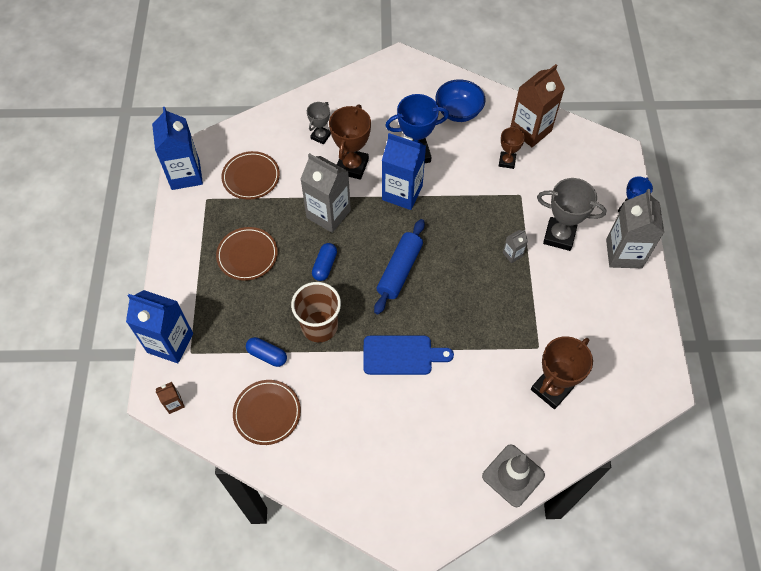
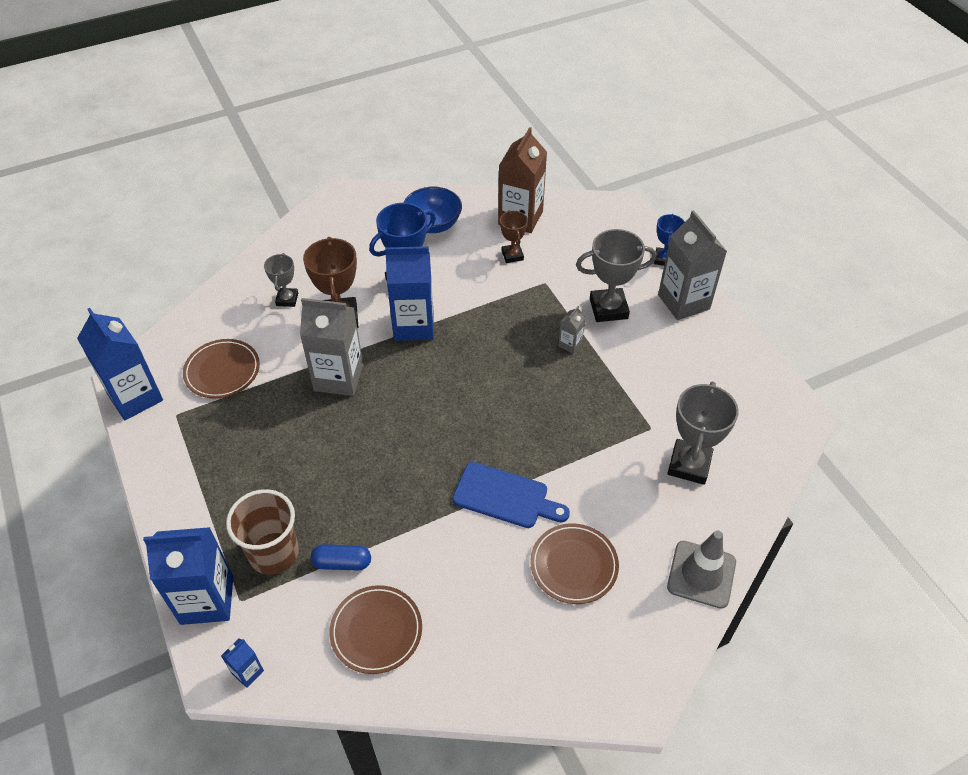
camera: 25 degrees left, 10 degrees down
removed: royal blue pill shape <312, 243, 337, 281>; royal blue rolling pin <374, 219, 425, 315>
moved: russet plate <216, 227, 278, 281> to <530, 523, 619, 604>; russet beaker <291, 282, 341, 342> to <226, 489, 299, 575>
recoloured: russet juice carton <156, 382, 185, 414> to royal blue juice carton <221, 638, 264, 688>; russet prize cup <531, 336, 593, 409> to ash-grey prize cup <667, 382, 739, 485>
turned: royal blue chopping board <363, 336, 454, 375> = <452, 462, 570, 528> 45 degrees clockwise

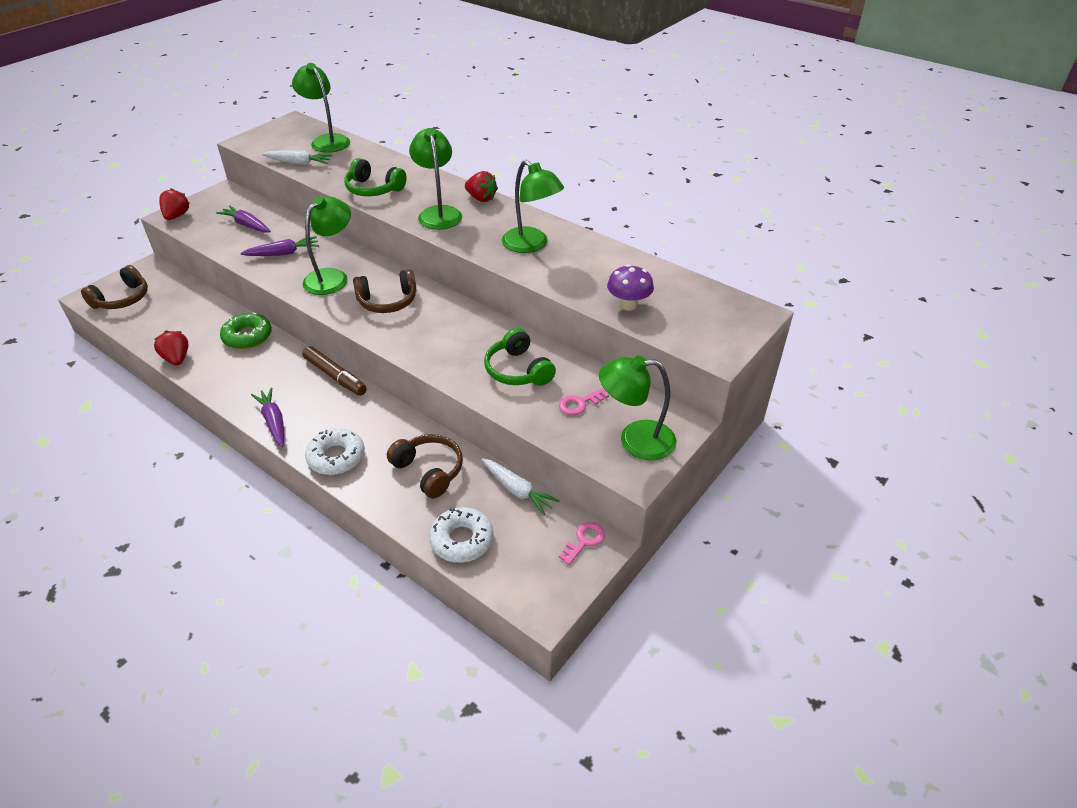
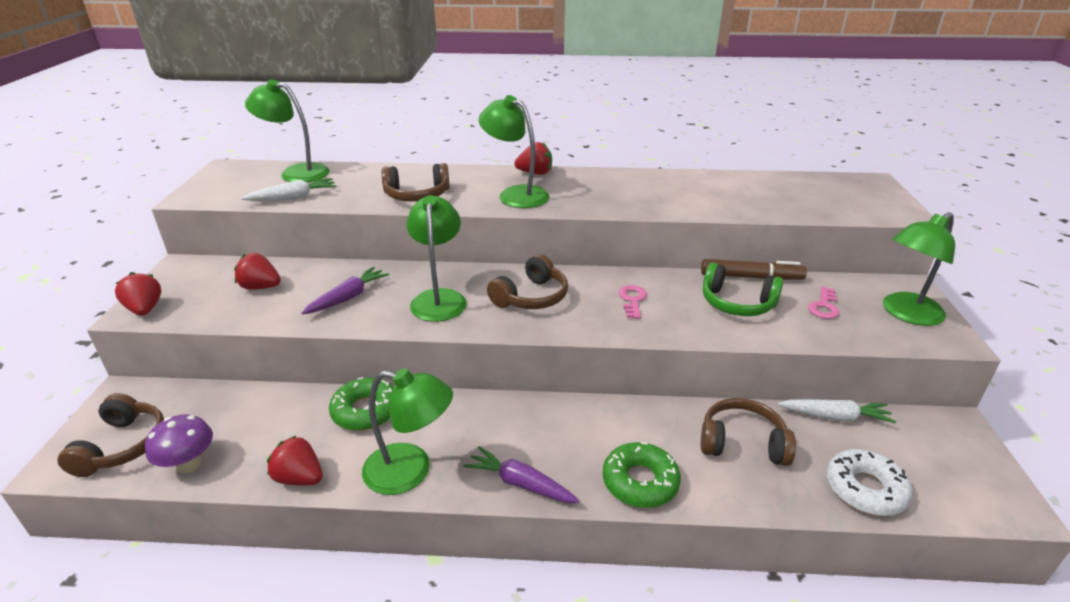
camera: 35 degrees left, 10 degrees down
moved: russet felt pen <302, 346, 367, 396> to <701, 259, 807, 280>; green reading lamp <502, 160, 564, 253> to <362, 369, 453, 495>; rosy door key <559, 522, 605, 565> to <619, 285, 647, 319>; violet toadstool <607, 264, 654, 311> to <145, 414, 213, 473>
replaced: violet toy carrot <216, 205, 271, 233> to crimson strawberry <234, 253, 281, 290>
recoloured: pure white donut <305, 428, 365, 475> to green donut <603, 442, 681, 508>; green headphones <344, 158, 407, 196> to russet headphones <381, 163, 450, 202>

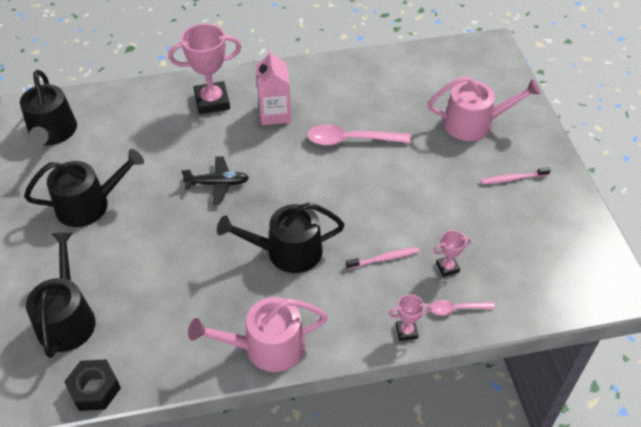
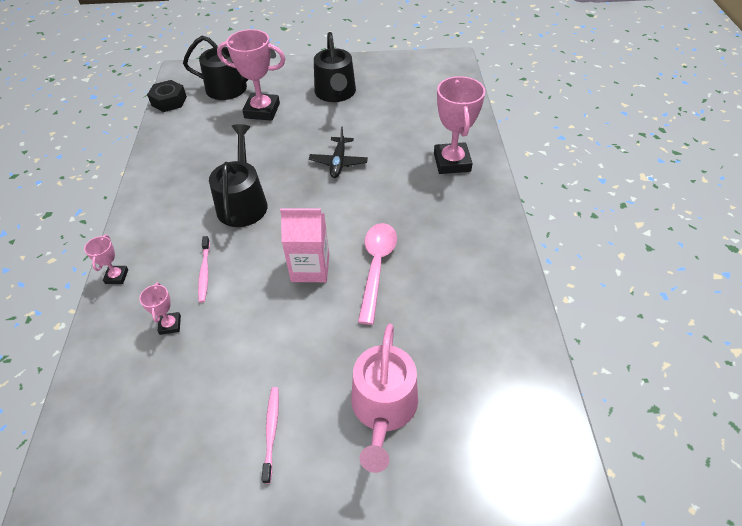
camera: 100 degrees right, 0 degrees up
removed: black watering can <20, 70, 77, 146>; rosy watering can <188, 297, 328, 372>; rosy tablespoon <431, 300, 495, 315>
added: rosy prize cup <217, 29, 285, 121>
moved: rosy juice carton <256, 49, 291, 125> to <280, 208, 329, 282>

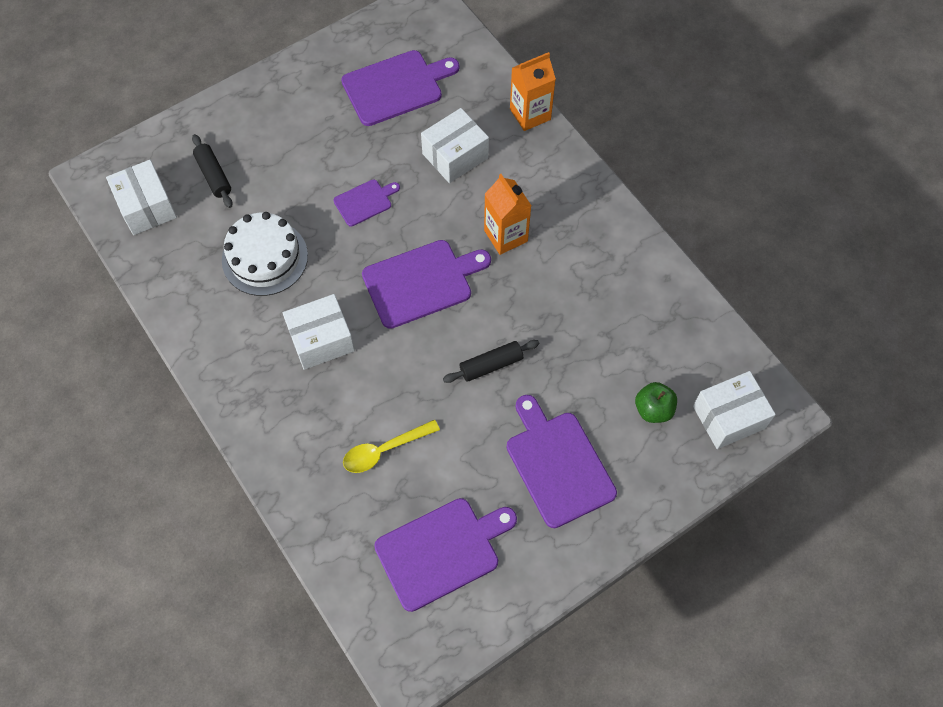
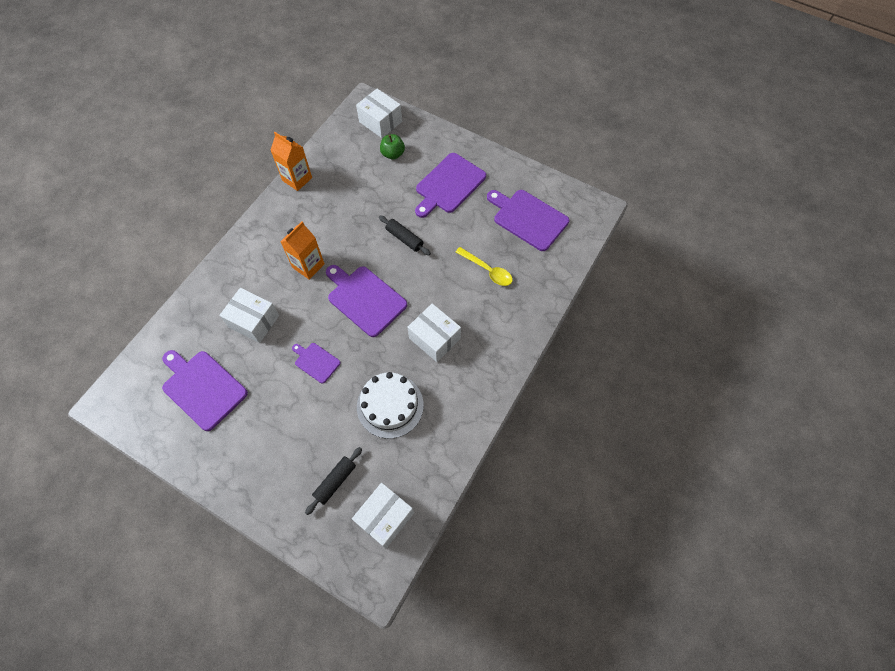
camera: 115 degrees left, 0 degrees up
moved: orange juice carton <510, 52, 556, 131> to <270, 132, 312, 191>

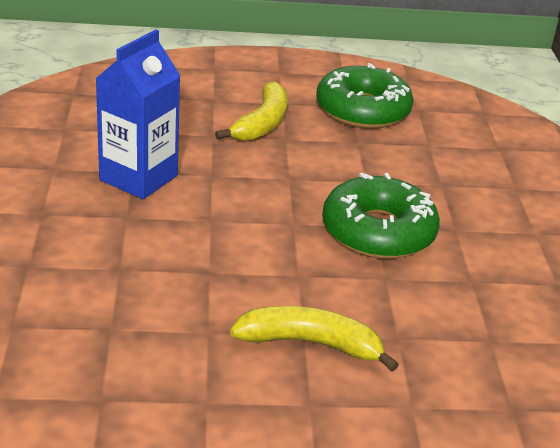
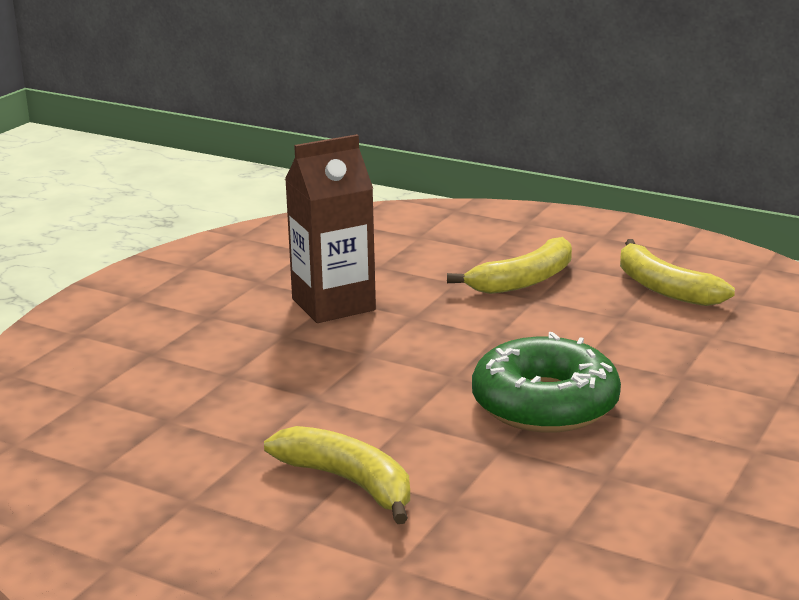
camera: 35 degrees right, 10 degrees down
replaced: green donut <316, 63, 414, 129> to yellow banana fruit <620, 239, 735, 306>
recoloured: royal blue juice carton <95, 29, 180, 199> to russet juice carton <285, 134, 376, 323>

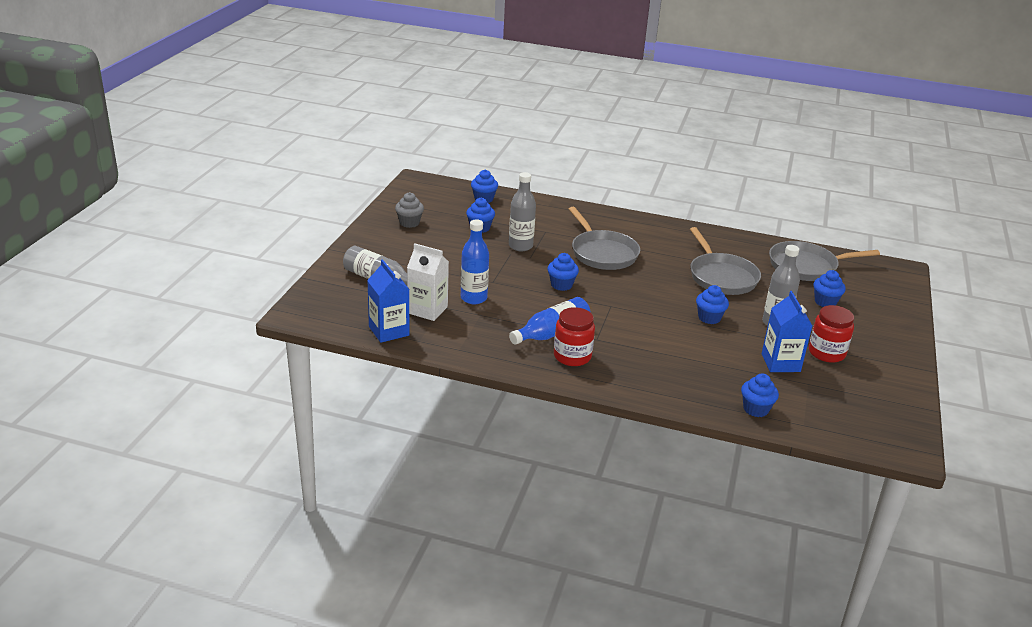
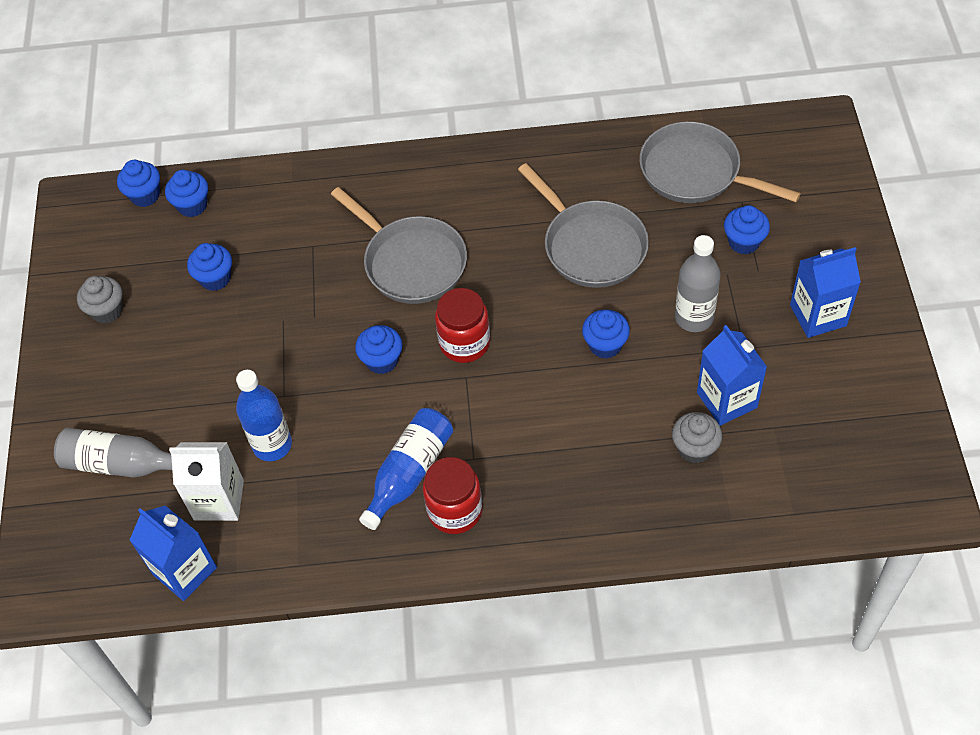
camera: 15 degrees left, 25 degrees up
removed: ash-grey bottle <509, 172, 536, 251>
added: ash-grey fairy cake <672, 412, 722, 463>; royal blue juice carton <790, 247, 861, 338>
moved: royal blue fairy cake <741, 373, 779, 417> to <117, 160, 160, 207>; crimson jam jar <809, 305, 854, 363> to <435, 288, 490, 363>
turned: ash-grey skillet <769, 241, 880, 281> = <639, 121, 801, 203> 60 degrees clockwise

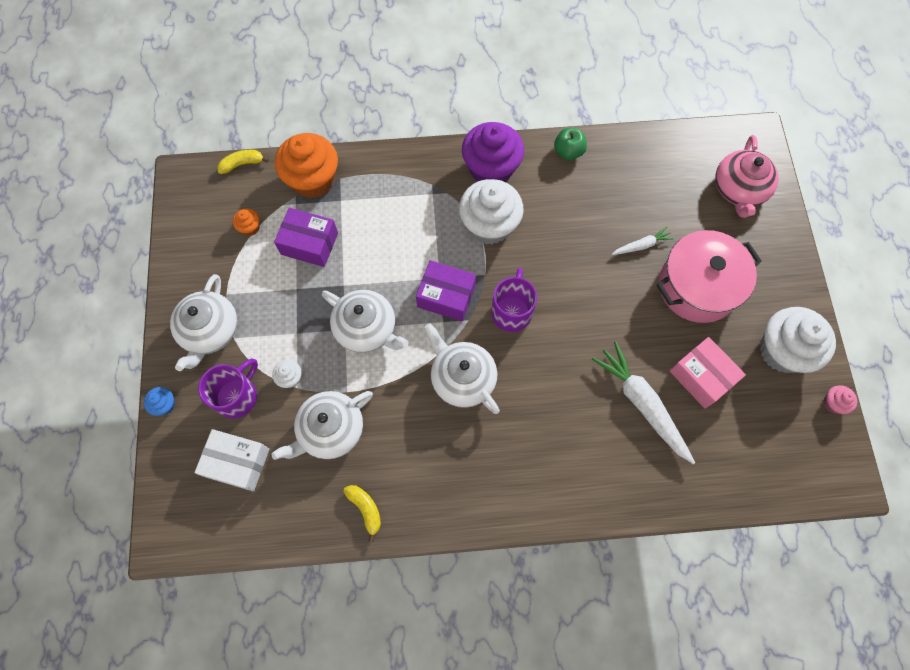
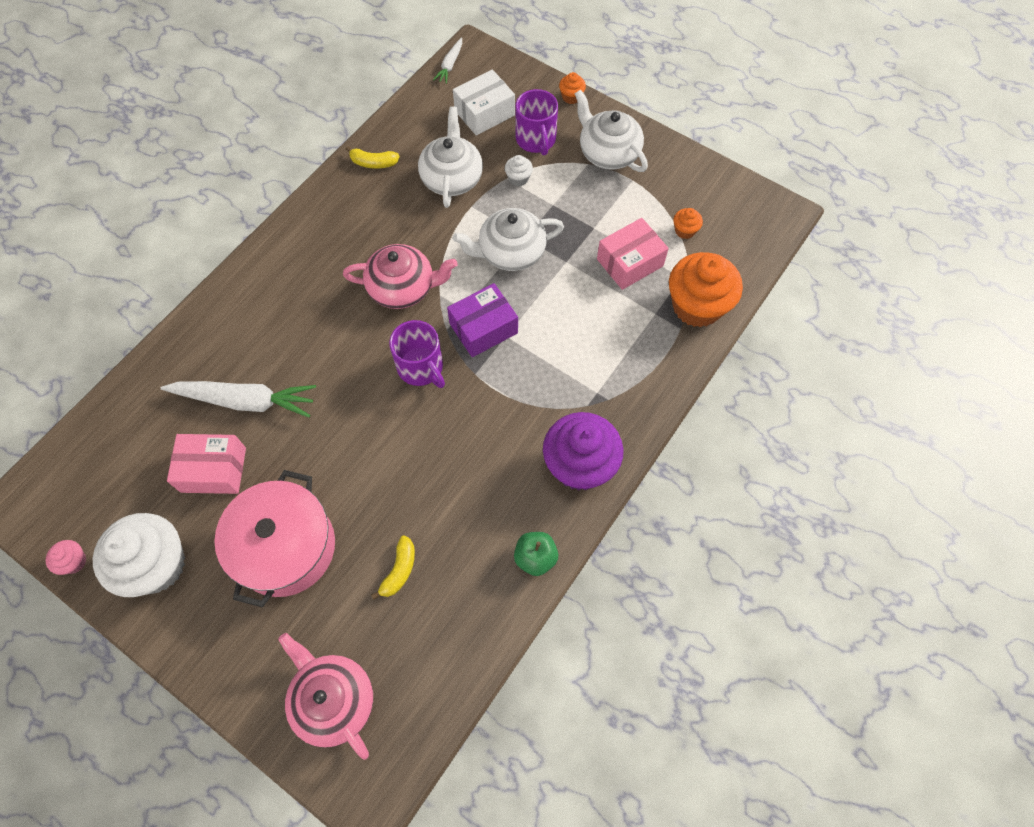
camera: 130 degrees right, 5 degrees down
removed: pure white fairy cake <459, 179, 524, 245>
moved: yellow banana fruit <217, 150, 269, 174> to <371, 535, 415, 600>; pure white toy carrot <612, 227, 674, 255> to <433, 38, 462, 84>
recoloured: royal blue fairy cake <144, 387, 175, 416> to orange fairy cake <559, 72, 586, 104>; violet box <274, 208, 338, 267> to rosy box <597, 218, 669, 290>; pure white tea pot <425, 323, 500, 414> to rosy tea pot <343, 244, 458, 309>

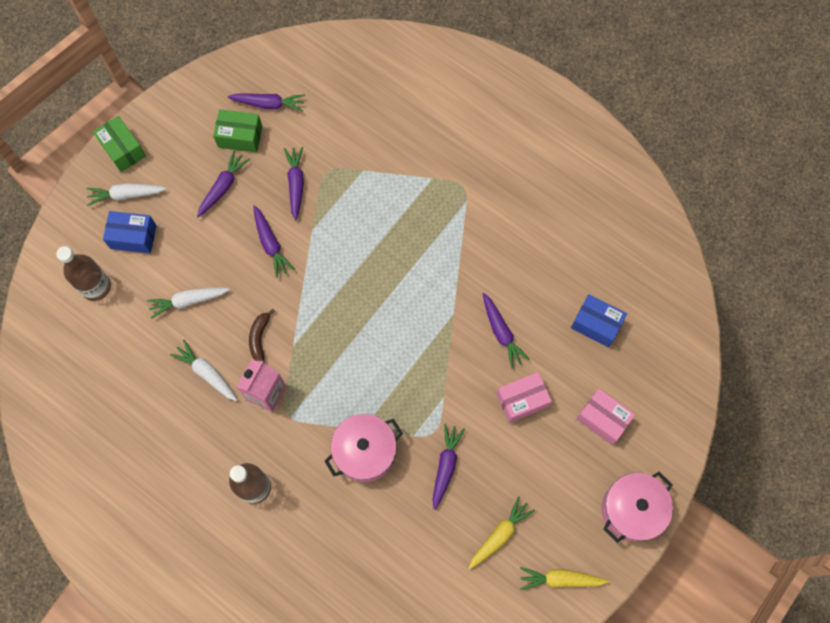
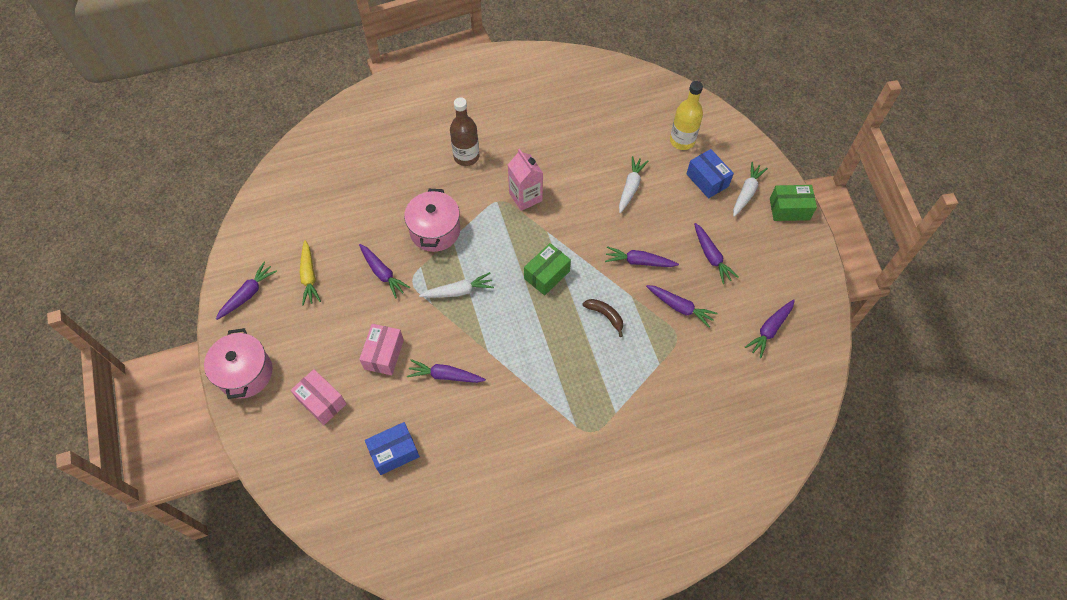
camera: 125 degrees right, 10 degrees down
moved: pure white toy carrot <170, 340, 237, 401> to <419, 272, 494, 298>; green box <213, 109, 262, 153> to <524, 243, 571, 296>; russet banana fruit <249, 308, 275, 362> to <583, 299, 623, 337>
recoloured: russet bottle <56, 246, 111, 301> to yellow bottle <670, 81, 703, 150>; yellow toy carrot <520, 567, 609, 590> to violet toy carrot <216, 262, 277, 320>
turned: royal blue box <103, 211, 157, 253> = <687, 149, 734, 199> 75 degrees counterclockwise; rosy box <576, 389, 635, 445> = <290, 369, 346, 425> 60 degrees clockwise

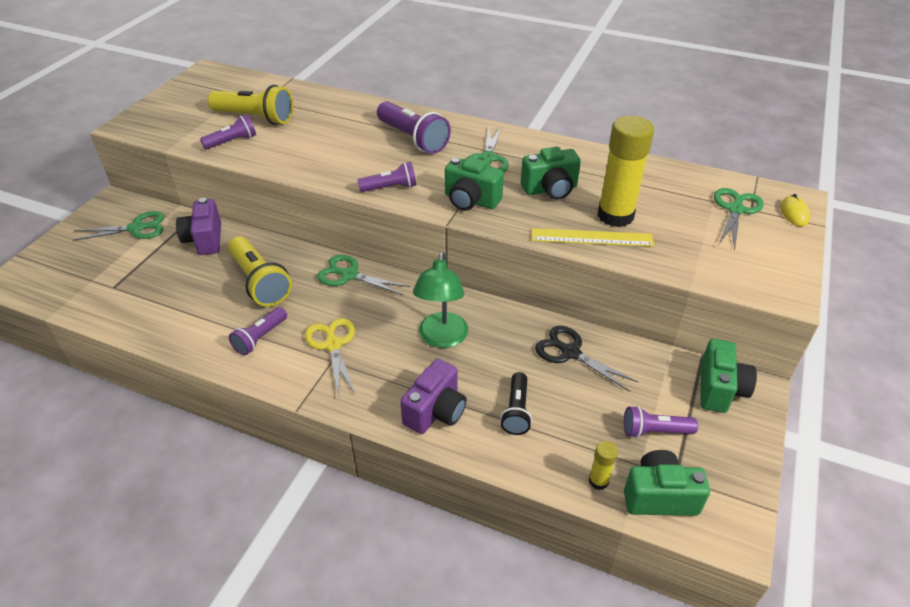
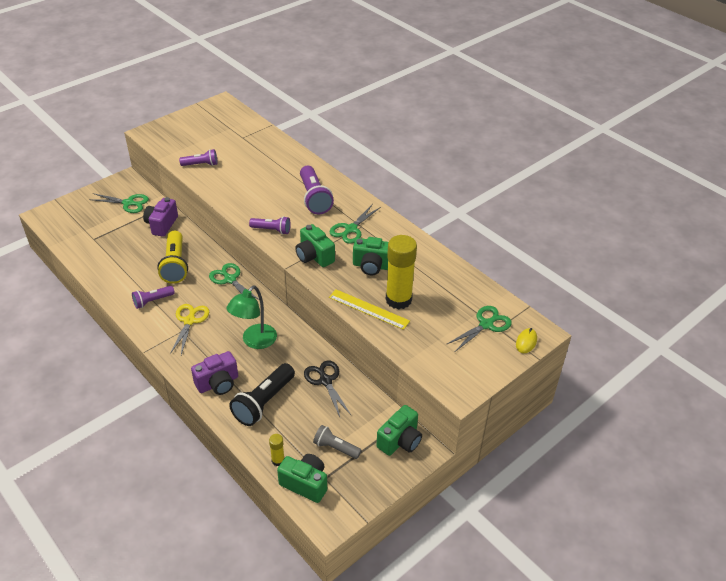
camera: 25 degrees right, 0 degrees up
removed: yellow pocket torch <208, 85, 293, 125>
recoloured: violet pocket torch <624, 406, 698, 438> to ash-grey pocket torch <313, 425, 362, 459>
resized: black pocket torch <500, 372, 532, 435> = <229, 363, 295, 426> x1.67

